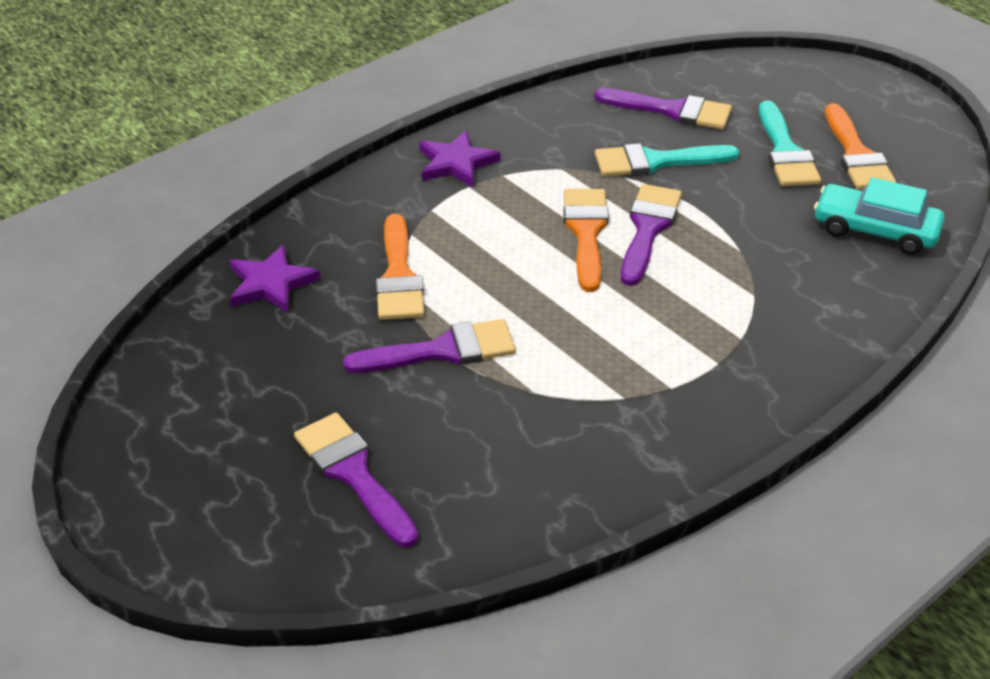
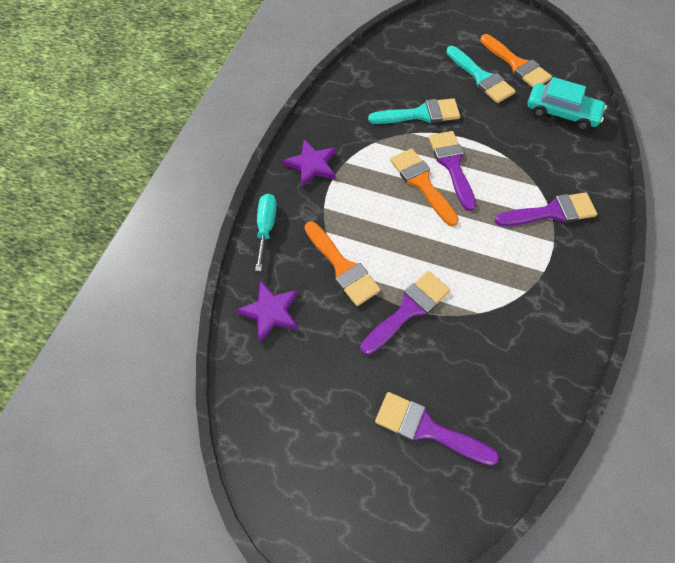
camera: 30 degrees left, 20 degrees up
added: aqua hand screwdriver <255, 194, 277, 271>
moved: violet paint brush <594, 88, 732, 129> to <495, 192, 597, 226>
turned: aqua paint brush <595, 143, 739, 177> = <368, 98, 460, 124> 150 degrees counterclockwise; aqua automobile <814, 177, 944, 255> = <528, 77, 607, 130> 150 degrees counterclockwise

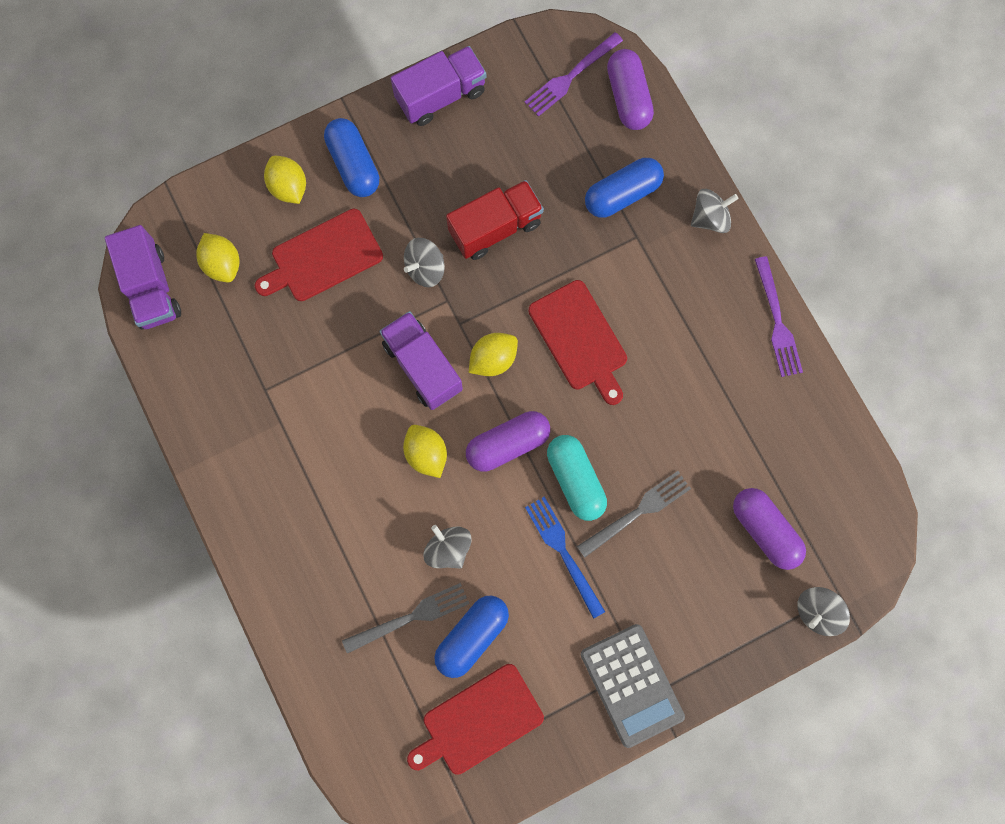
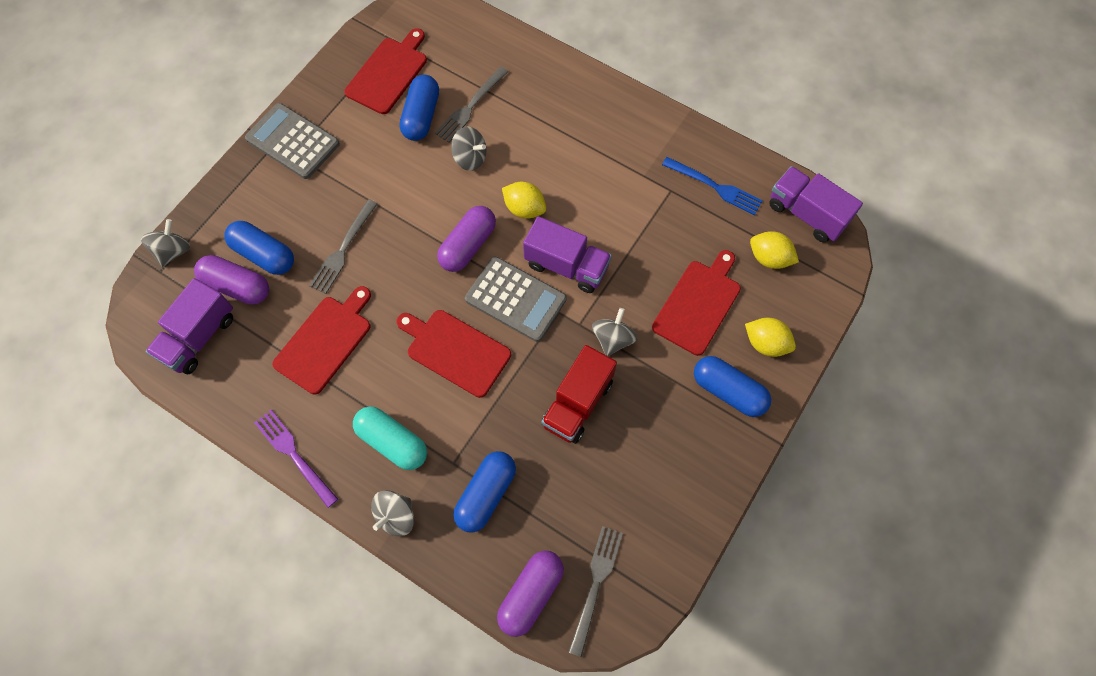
camera: 150 degrees right, 10 degrees down
added: royal blue pill shape <224, 221, 294, 275>; crimson chopping board <272, 286, 371, 395>
moved: violet toy truck <391, 46, 486, 126> to <146, 278, 233, 374>; royal blue dinner fork <525, 497, 605, 619> to <662, 157, 763, 215>; aqua pill shape <547, 435, 607, 521> to <353, 406, 427, 470>
replaced: yellow lemon <469, 333, 518, 376> to ash-grey pocket calculator <465, 256, 567, 342>
recoloured: violet dinner fork <525, 32, 623, 117> to ash-grey dinner fork <568, 526, 623, 657>
turned: violet pill shape <607, 49, 654, 130> = <497, 550, 564, 637> 75 degrees clockwise

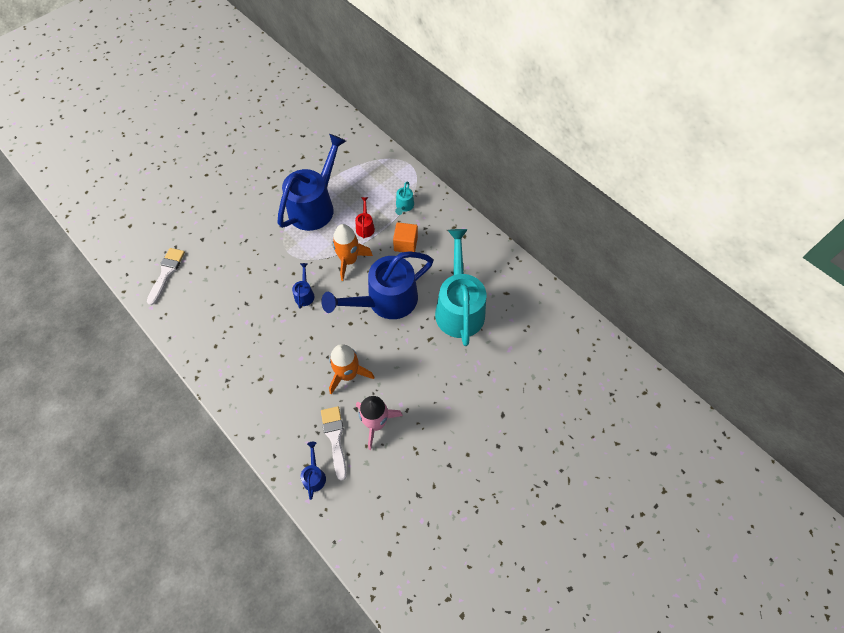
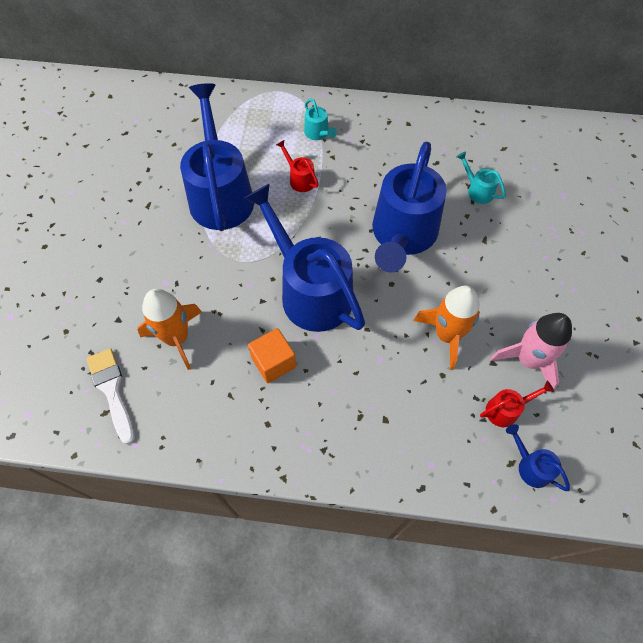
camera: 40 degrees left, 0 degrees up
moved: orange spaceship <332, 224, 373, 281> to <137, 289, 202, 370>; orange cube <393, 222, 418, 252> to <248, 328, 296, 383>
replaced: pure white paint brush <321, 406, 347, 481> to crimson watering can <480, 381, 554, 427>
resized: royal blue watering can <292, 263, 314, 309> = <244, 184, 365, 332> x2.47; aqua watering can <435, 229, 486, 346> = <457, 152, 506, 204> x0.41

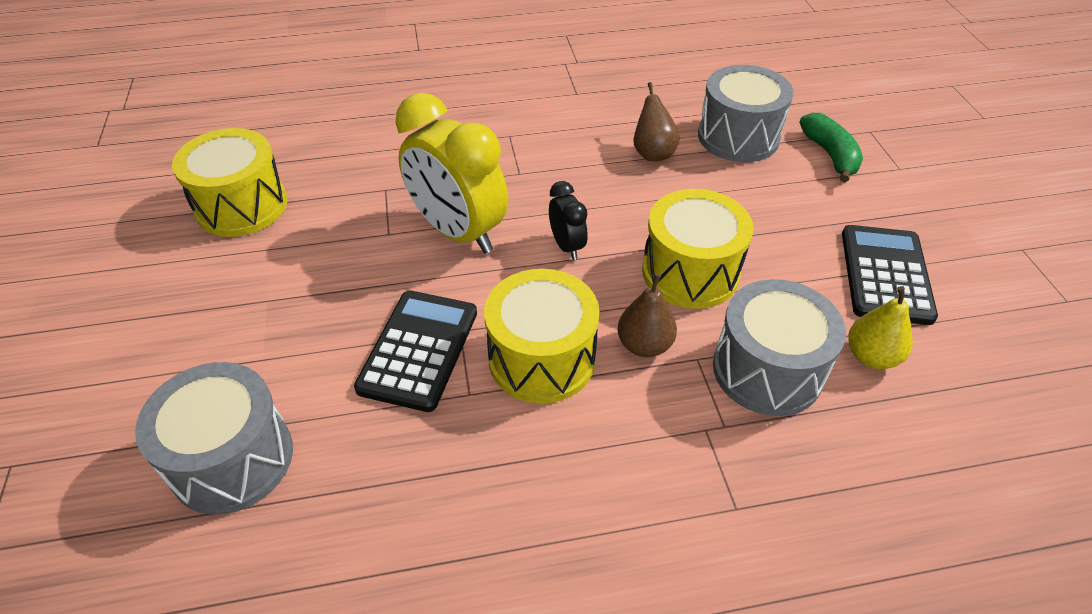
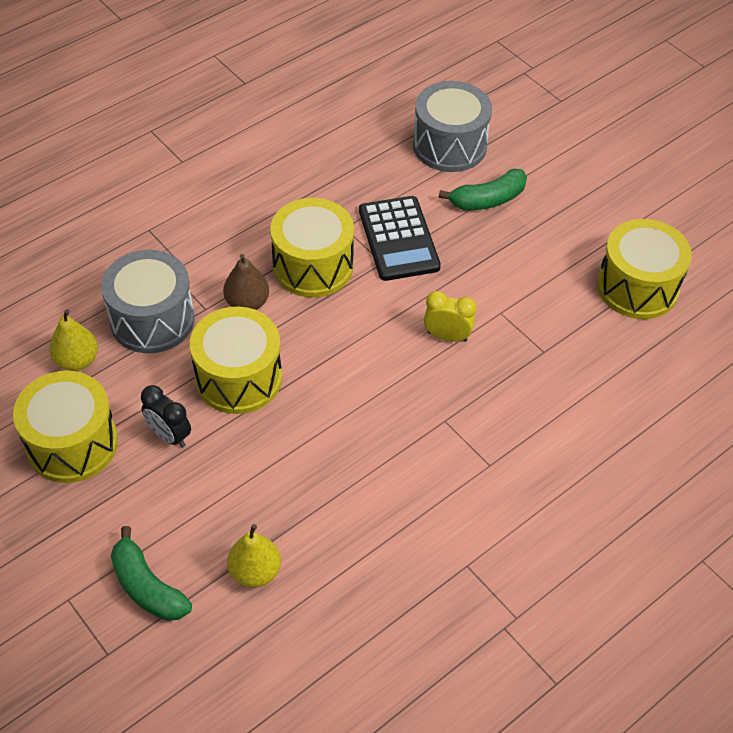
camera: 150 degrees right, 5 degrees up
removed: russet pear fruit <633, 82, 680, 161>
added: green banana fruit <439, 169, 527, 210>
moved: black clock <549, 181, 588, 260> to <141, 385, 191, 448>
replaced: ash-grey toy drum <698, 65, 794, 162> to yellow pear fruit <227, 524, 281, 588>; black pocket calculator <842, 225, 938, 325> to yellow toy drum <13, 371, 118, 483>
resized: yellow clock <396, 93, 508, 254> = <424, 291, 476, 342> x0.48

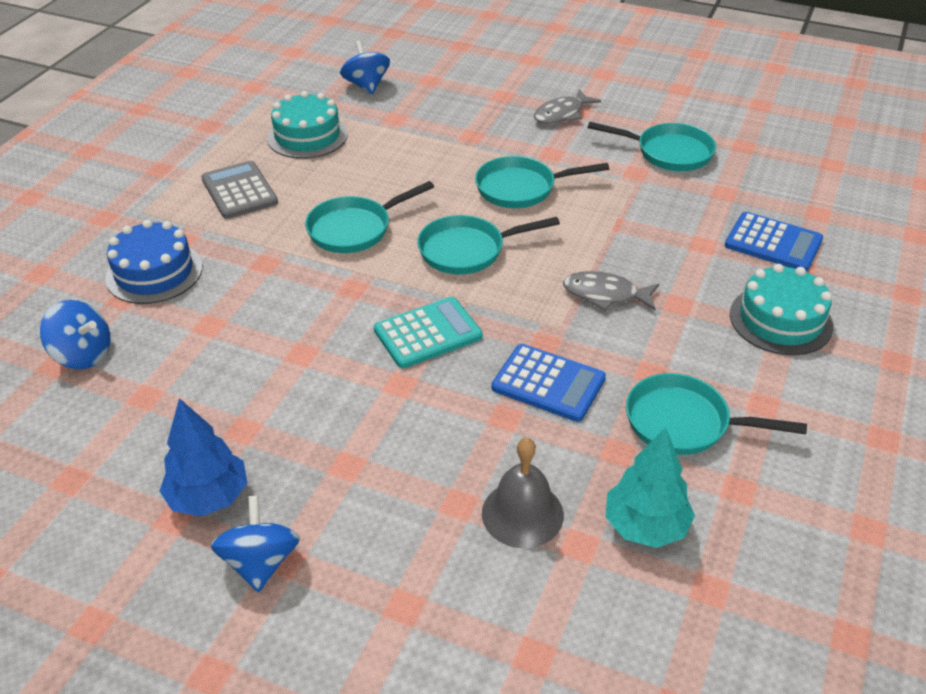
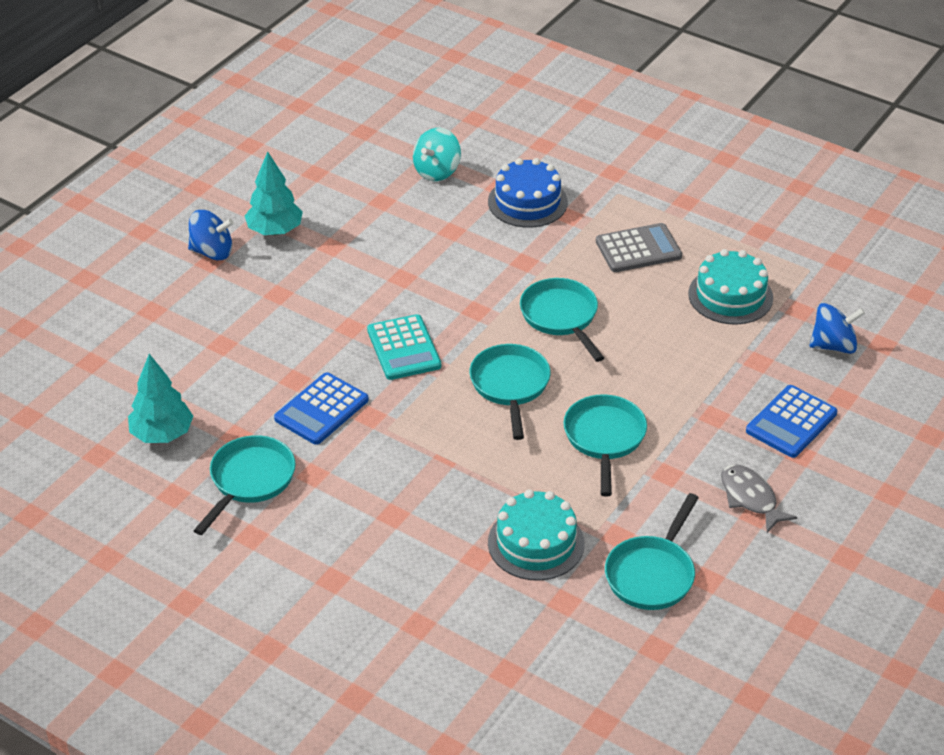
camera: 100 degrees right, 0 degrees up
removed: ash-grey bell <482, 438, 564, 548>; ash-grey fish <563, 271, 659, 311>
moved: royal blue pocket calculator <725, 212, 823, 271> to <746, 385, 837, 458>; aqua layer cake <730, 264, 833, 355> to <488, 490, 584, 581>
recoloured: royal blue spinning top <40, 300, 111, 369> to aqua spinning top <413, 128, 461, 181>; royal blue toy tree <159, 398, 247, 517> to aqua toy tree <245, 151, 303, 235>

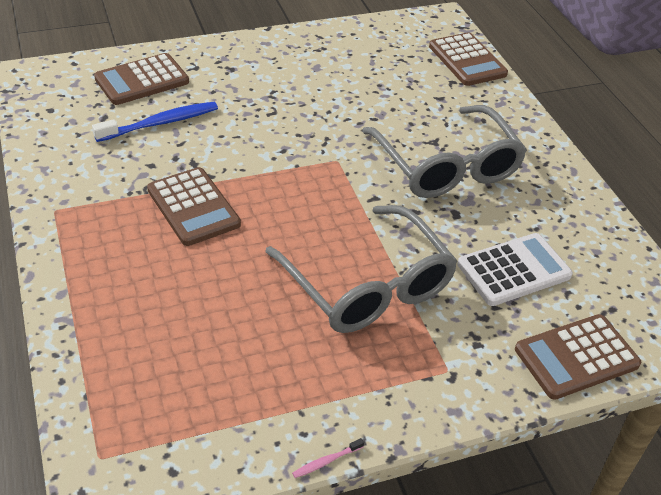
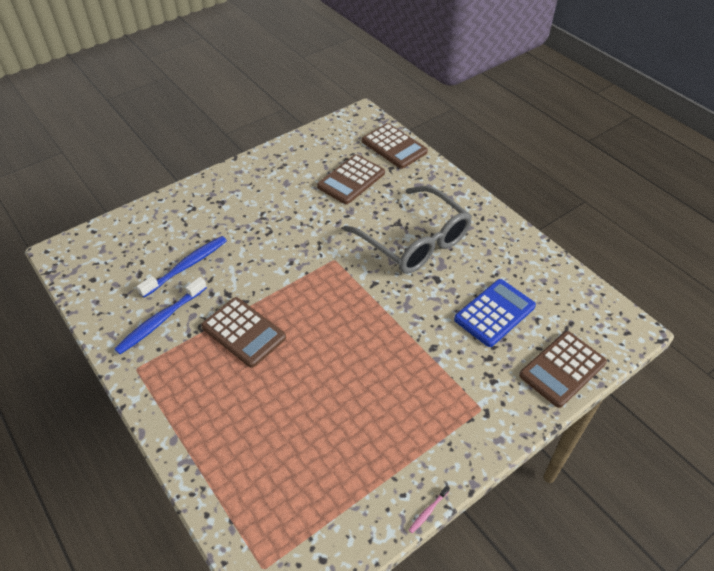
camera: 15 degrees left, 5 degrees up
removed: ash-grey spectacles <265, 205, 458, 333>
added: royal blue toothbrush <114, 277, 207, 354>
moved: russet pocket calculator <94, 53, 189, 105> to <317, 154, 385, 204>
recoloured: pure white pocket calculator <457, 233, 573, 306> to royal blue pocket calculator <454, 279, 536, 347>

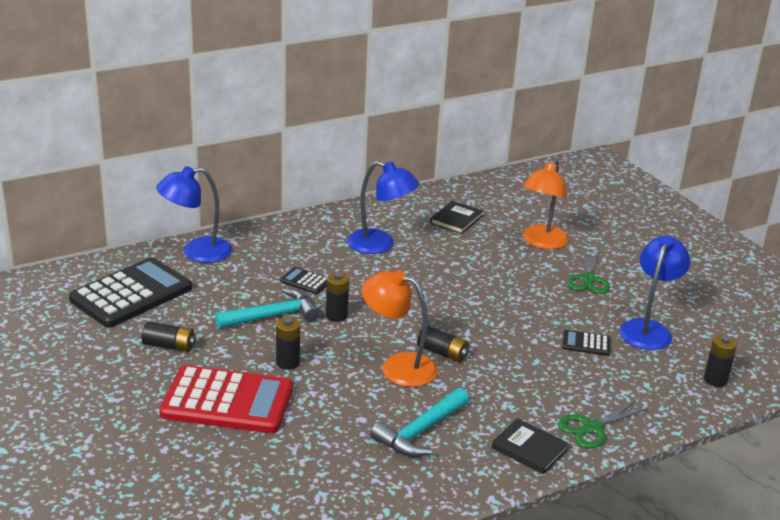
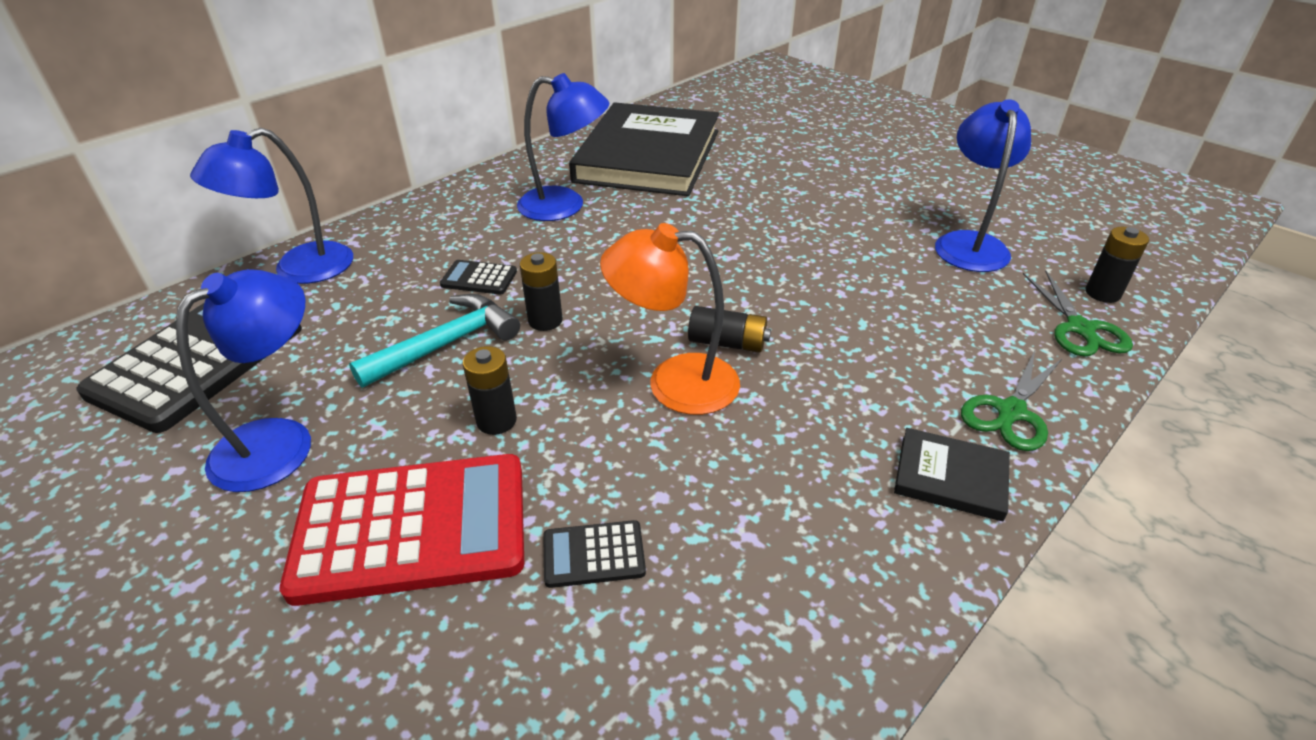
camera: 15 degrees left, 10 degrees up
removed: aqua hammer <370, 388, 469, 457>; orange reading lamp <523, 159, 569, 249>
moved: black pocket calculator <562, 330, 610, 356> to <543, 520, 646, 588>; green pair of scissors <567, 249, 610, 294> to <1023, 270, 1133, 356>
replaced: black battery <142, 322, 196, 352> to royal blue reading lamp <176, 269, 311, 492>
resized: black book <430, 201, 483, 234> = <569, 102, 719, 196> x2.44

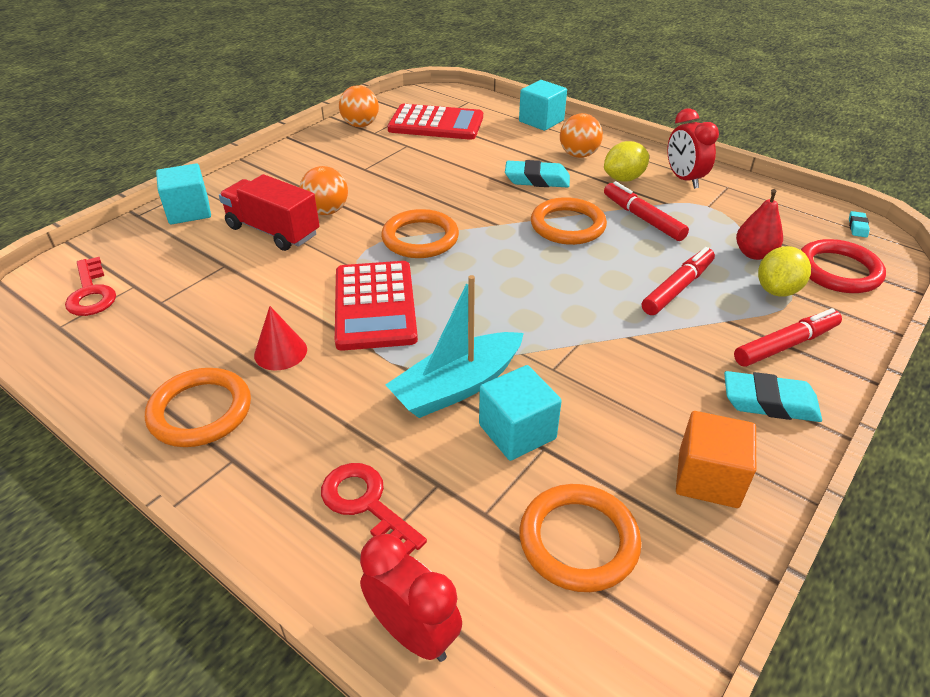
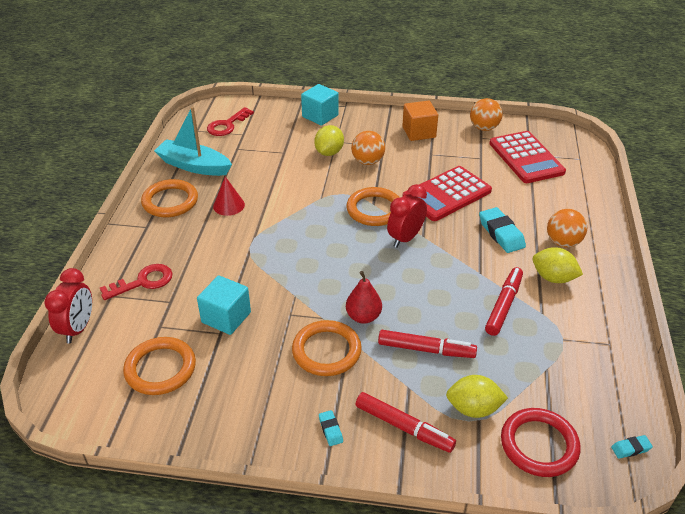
camera: 60 degrees right, 0 degrees up
removed: aqua cube <519, 80, 567, 131>
moved: crimson pocket calculator <335, 261, 418, 351> to <402, 166, 492, 221>; aqua boat <385, 275, 524, 418> to <154, 107, 232, 176>; orange torus <531, 197, 607, 245> to <292, 320, 362, 376>; crimson clock <667, 108, 719, 189> to <387, 184, 427, 248>; orange cube <676, 411, 756, 508> to <402, 101, 438, 141>; crimson pear fruit <736, 189, 783, 260> to <346, 271, 382, 324>
replaced: crimson toy truck <219, 174, 320, 251> to yellow lemon <314, 125, 344, 156>
turned: crimson door key <321, 463, 427, 555> = <100, 264, 173, 300> 45 degrees clockwise
resized: aqua eraser <724, 371, 822, 422> = <319, 410, 343, 446> x0.50

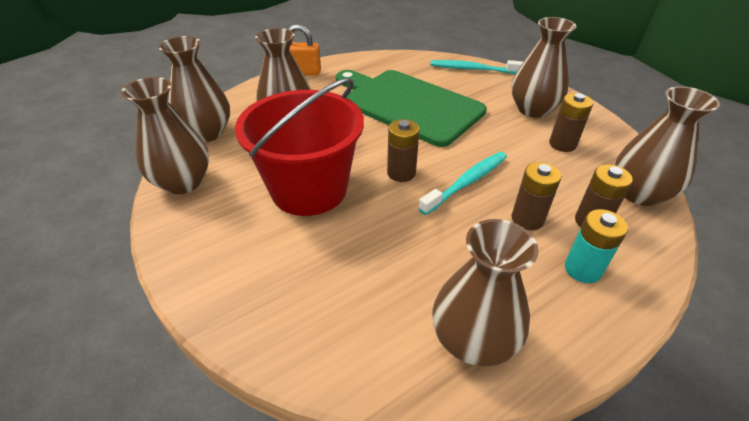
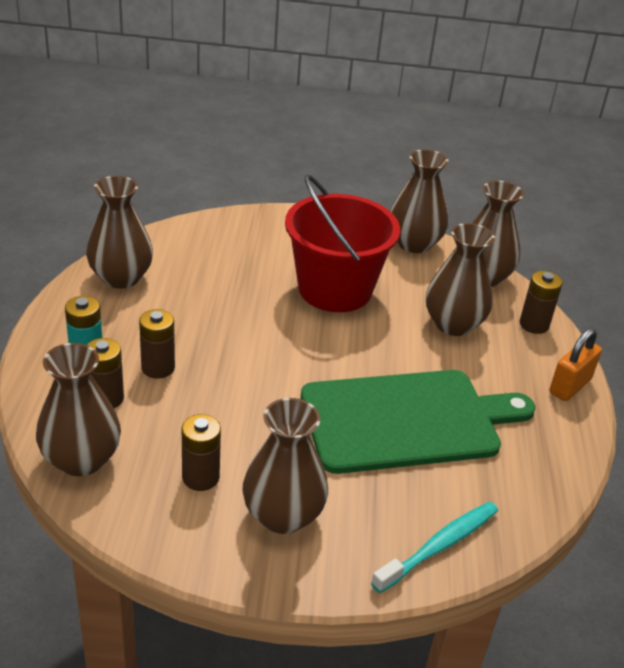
camera: 125 degrees right, 5 degrees down
removed: aqua toothbrush <418, 152, 507, 215>
moved: russet battery <387, 119, 419, 182> to <520, 271, 563, 334>

